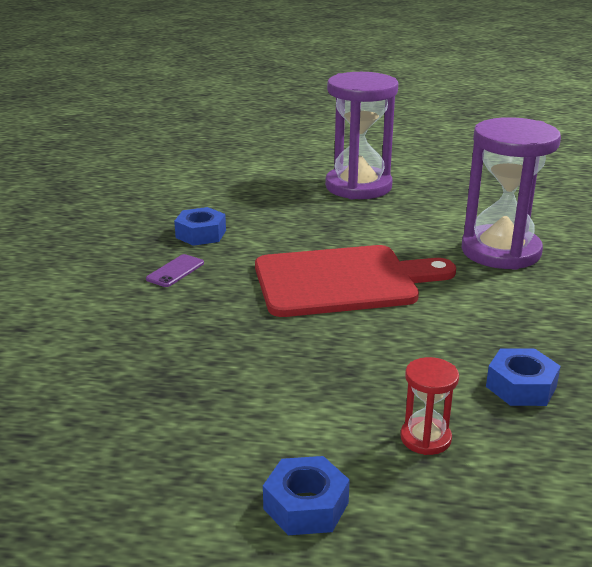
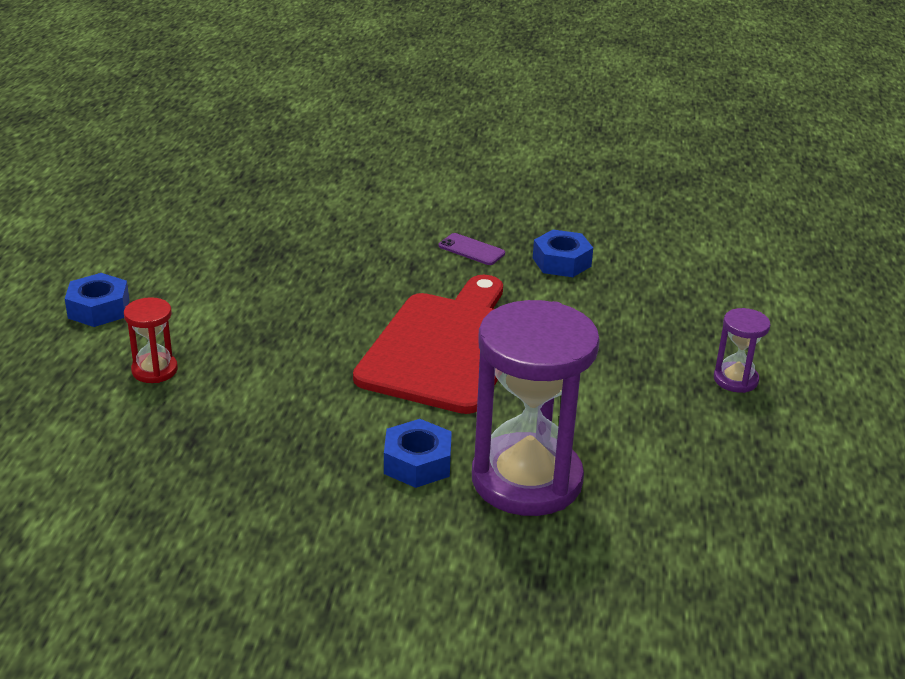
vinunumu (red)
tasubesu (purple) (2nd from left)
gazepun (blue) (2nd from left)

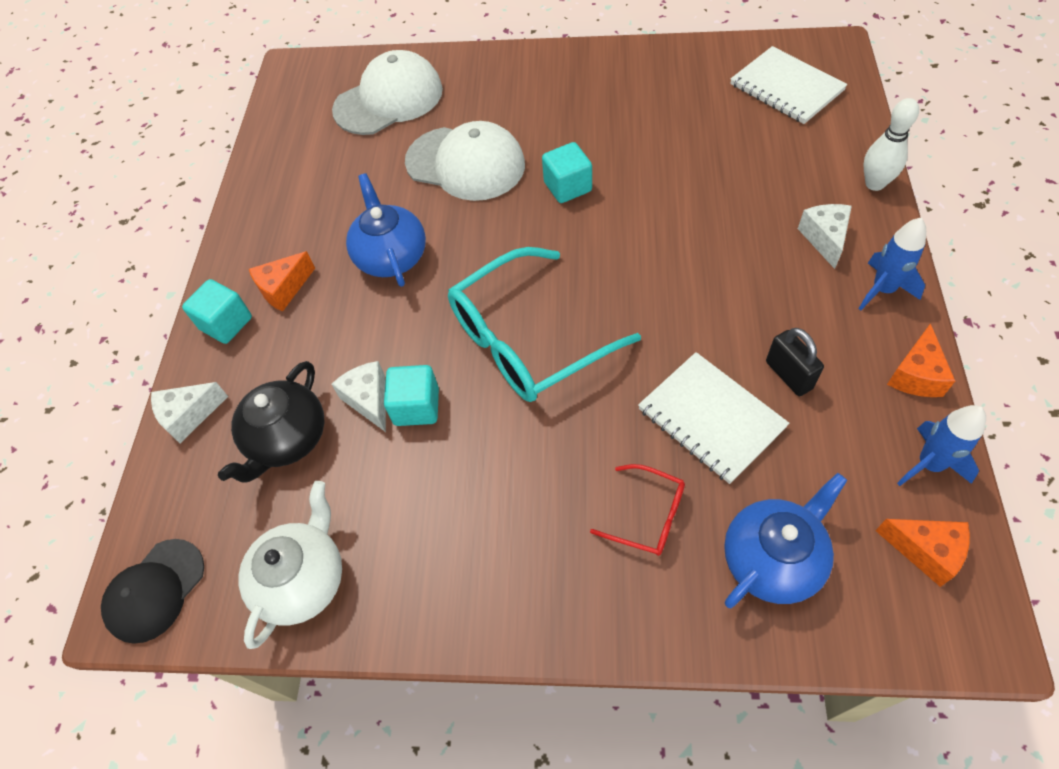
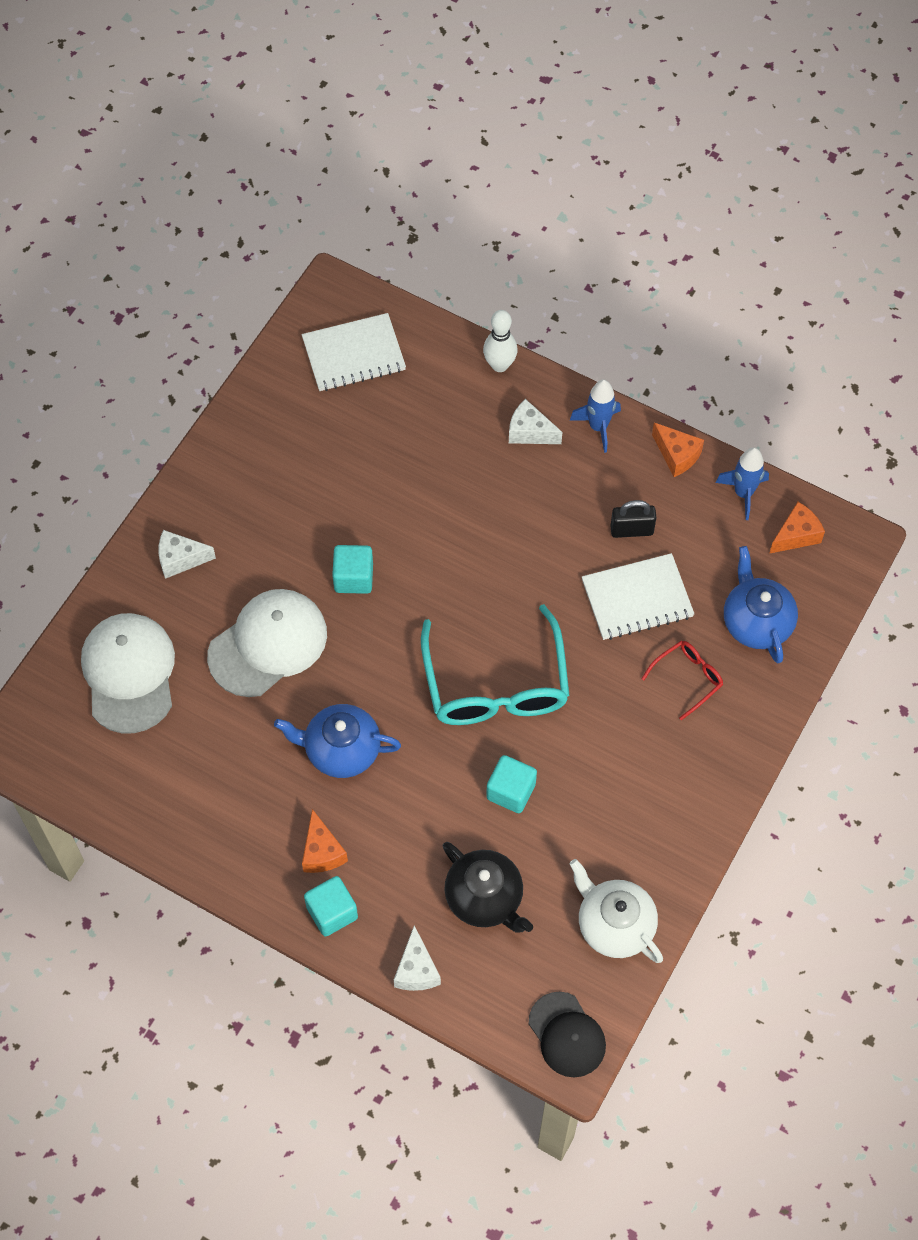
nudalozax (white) (1st from left)

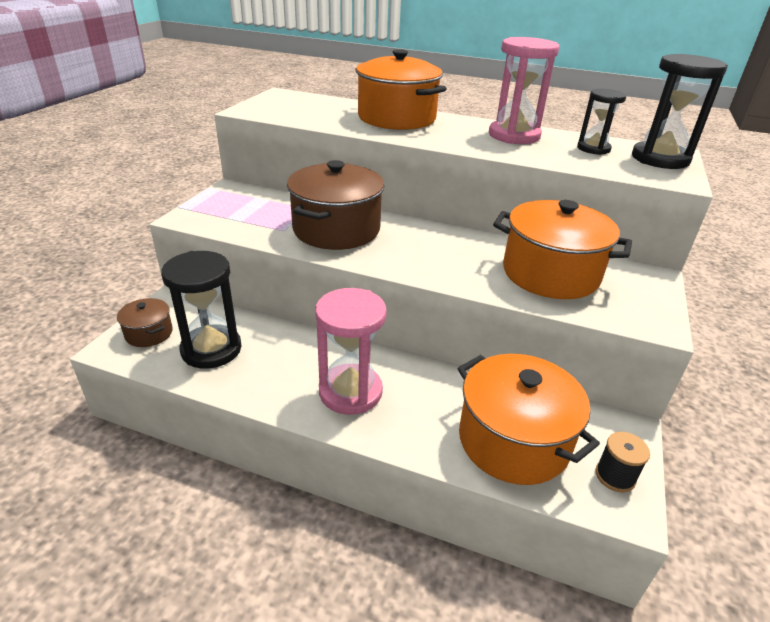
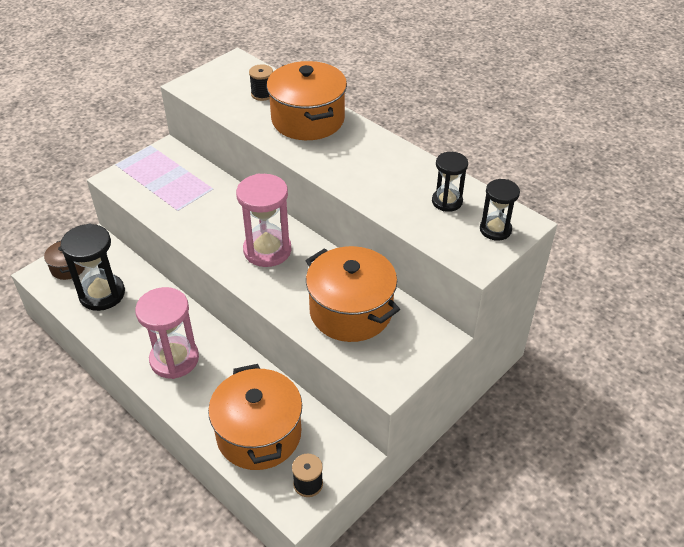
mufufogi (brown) (2nd from left in the first image)
tasubesu (pink) (2nd from left)
tasubesu (black) (3rd from left)
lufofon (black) (1st from left)

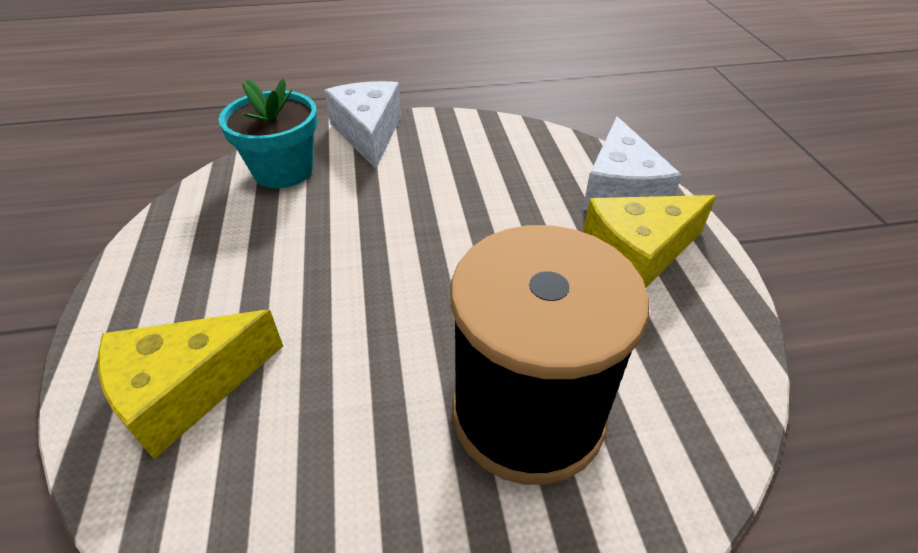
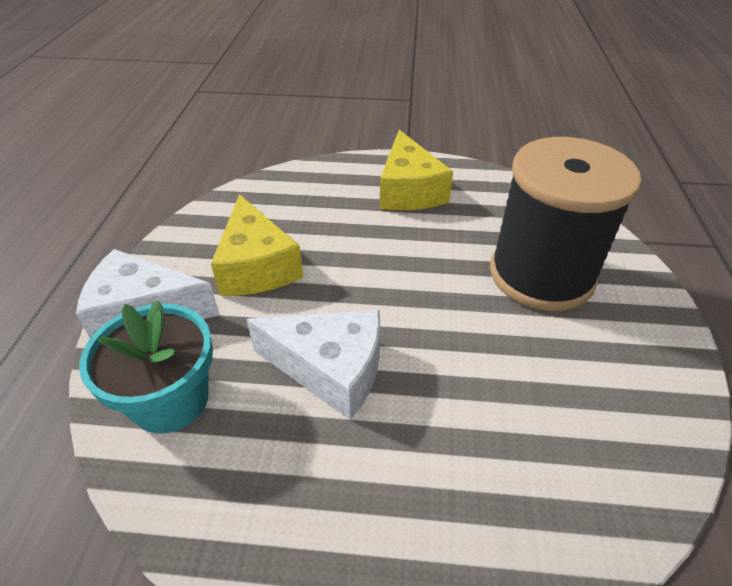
nudalozax (yellow) (1st from left)
nudalozax (white) (2nd from left)

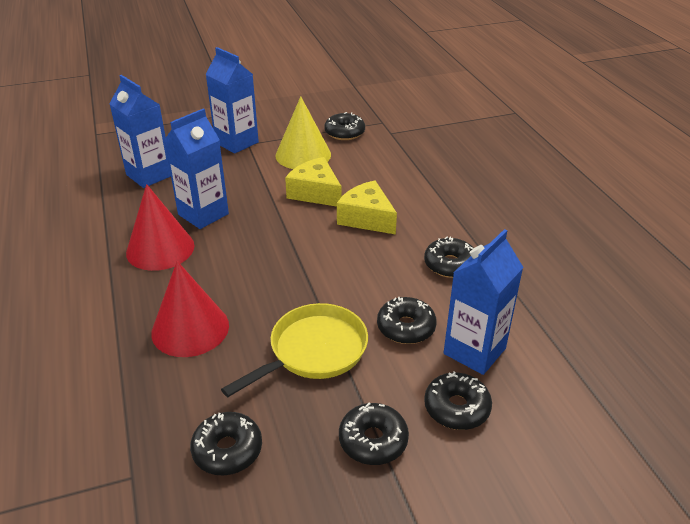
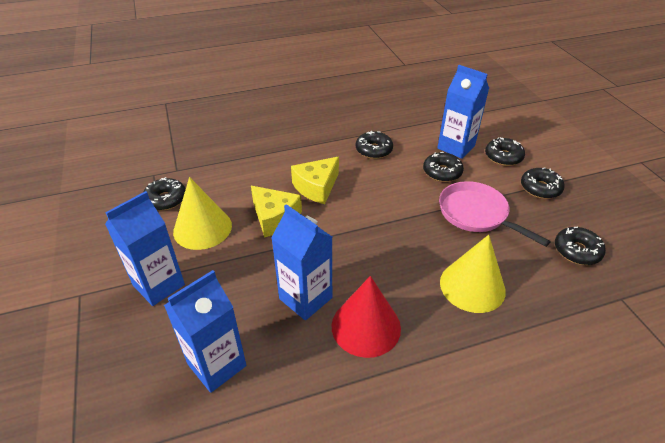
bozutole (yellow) (2nd from left)
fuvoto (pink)
nudalozax (yellow) (1st from left)

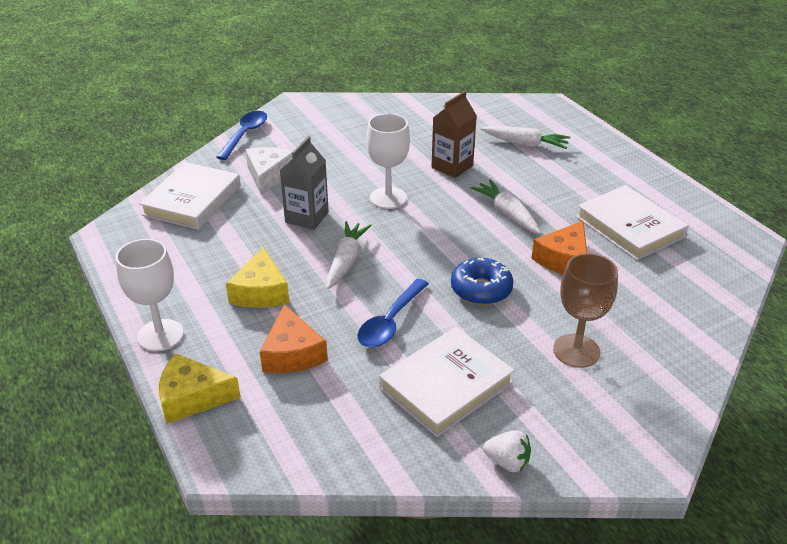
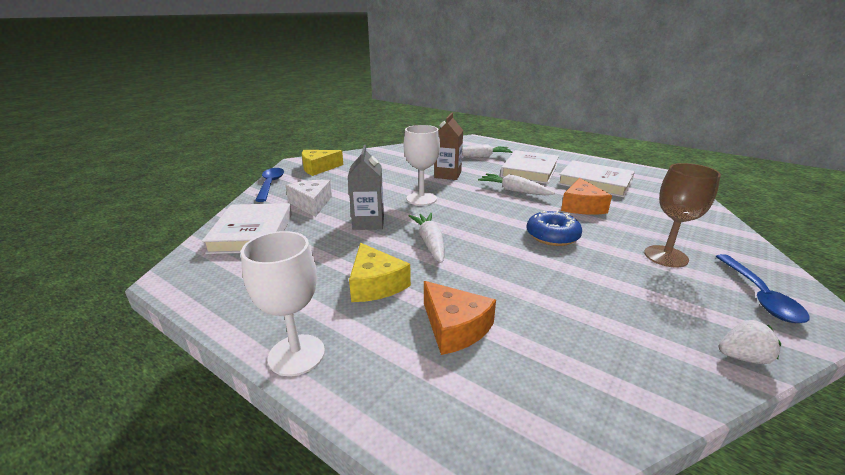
nudalozax (yellow) (1st from left)
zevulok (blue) (2nd from left)
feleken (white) (2nd from left)

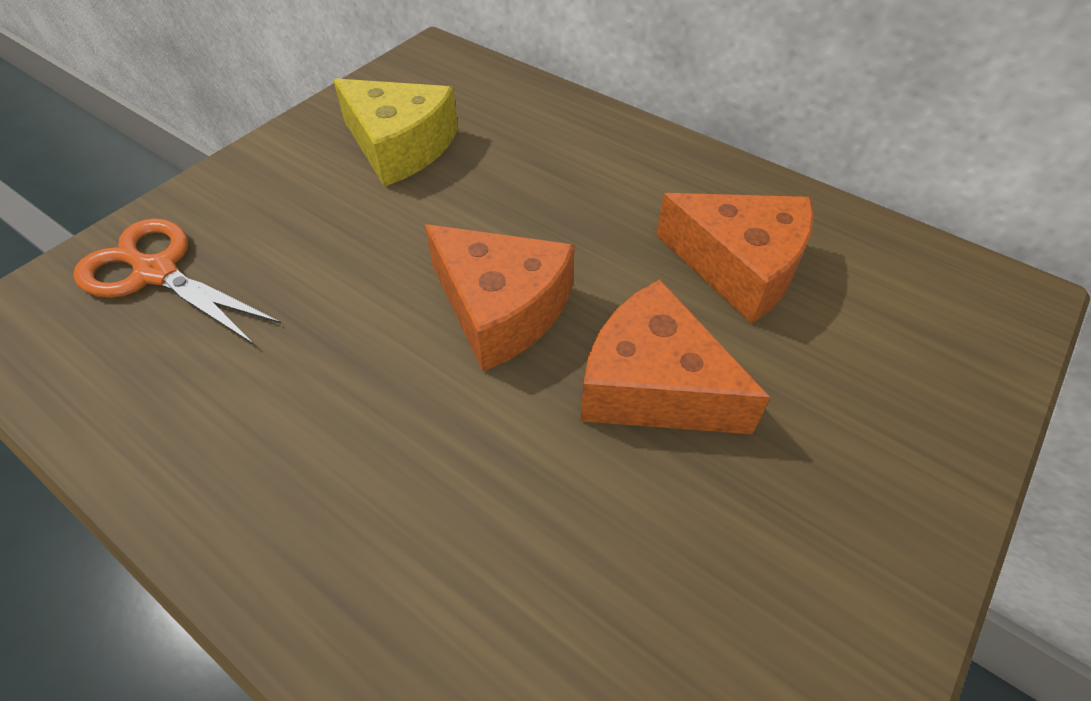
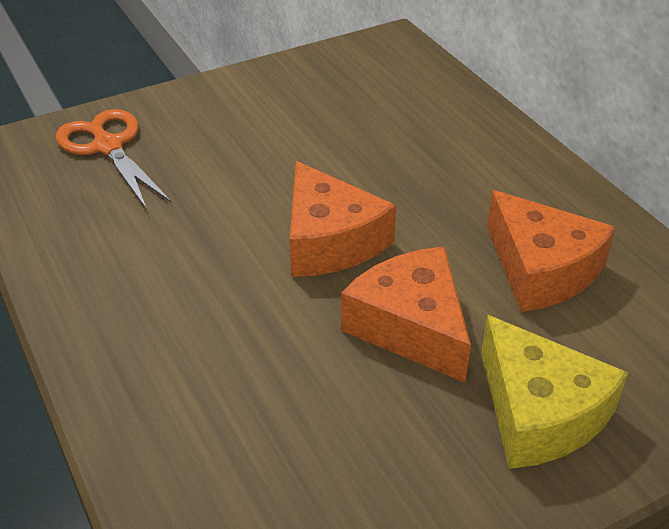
nudalozax (yellow)

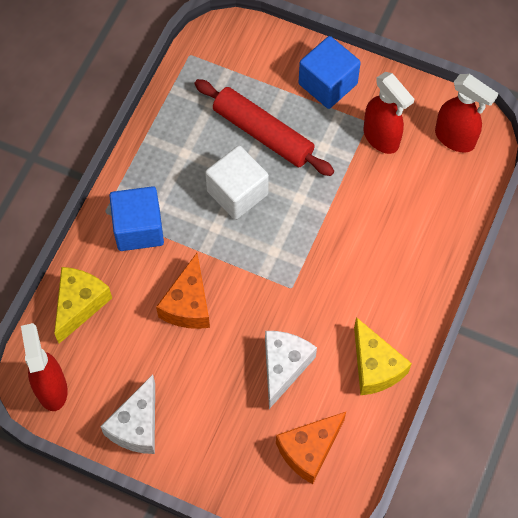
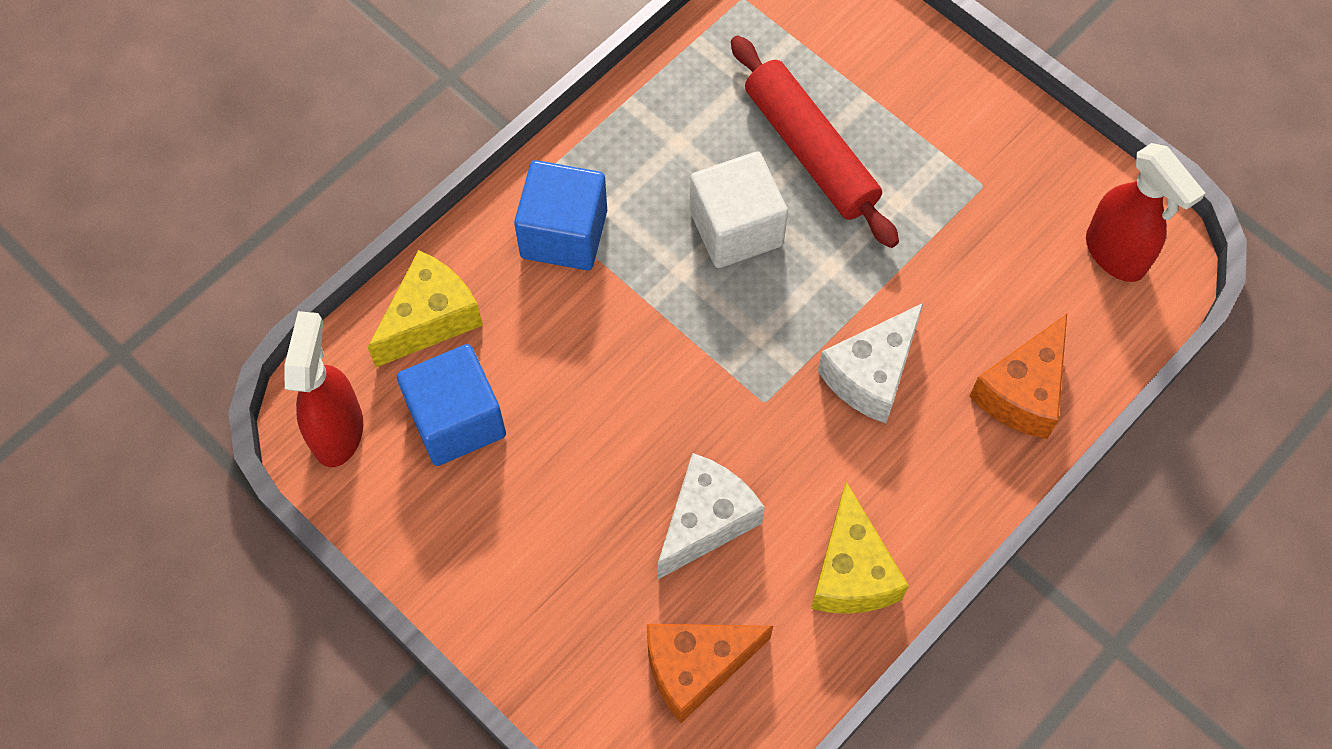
nudalozax (white) (2nd from left)
nudalozax (orange) (2nd from left)
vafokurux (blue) (1st from left)
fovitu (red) (2nd from left in the first image)

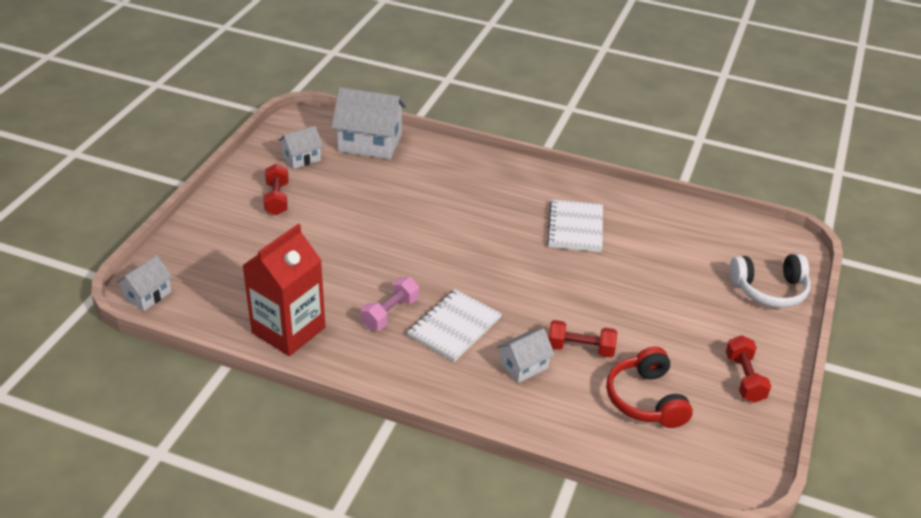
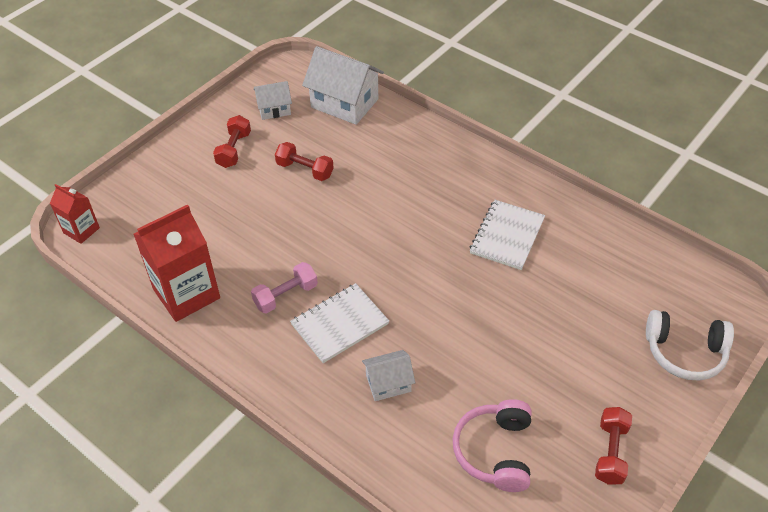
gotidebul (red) (1st from left)
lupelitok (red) (2nd from left)
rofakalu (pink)

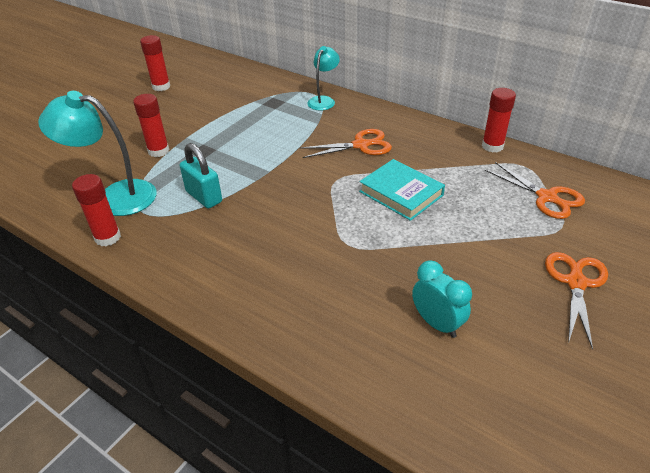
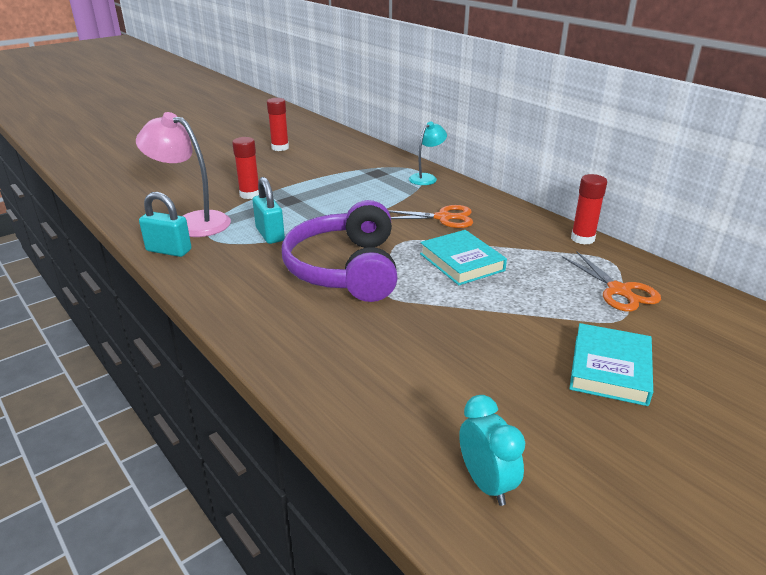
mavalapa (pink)
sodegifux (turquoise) (1st from left)
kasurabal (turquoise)
feleken (turquoise) (2nd from left)
rofakalu (purple)

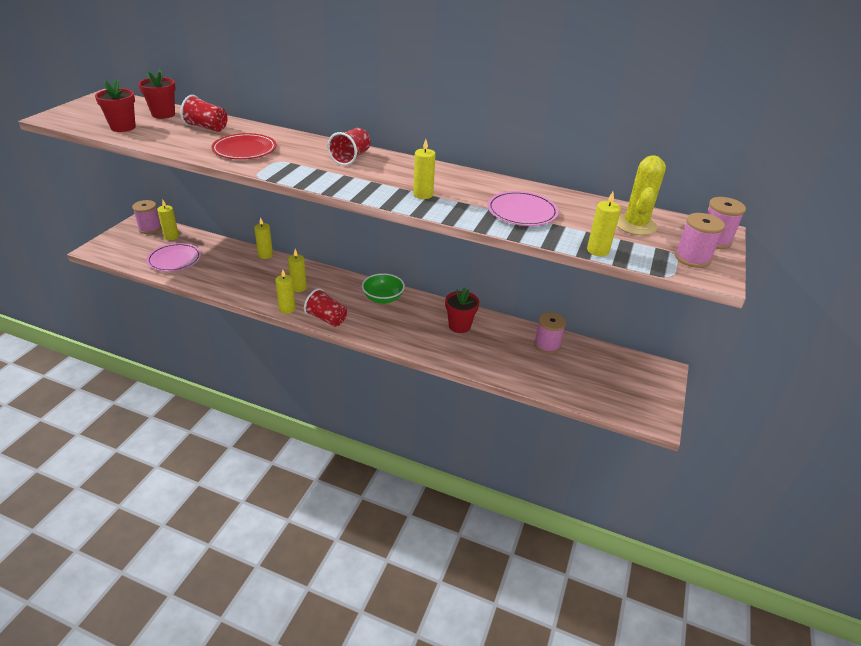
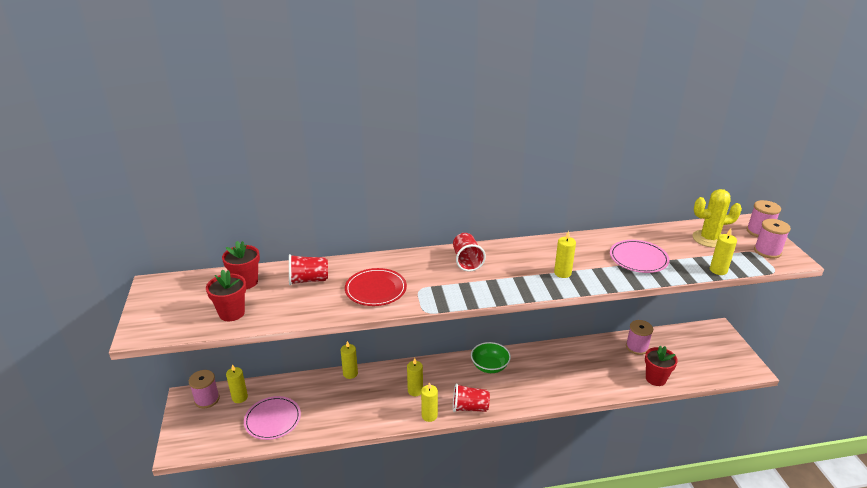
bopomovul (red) (3rd from left)
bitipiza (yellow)

